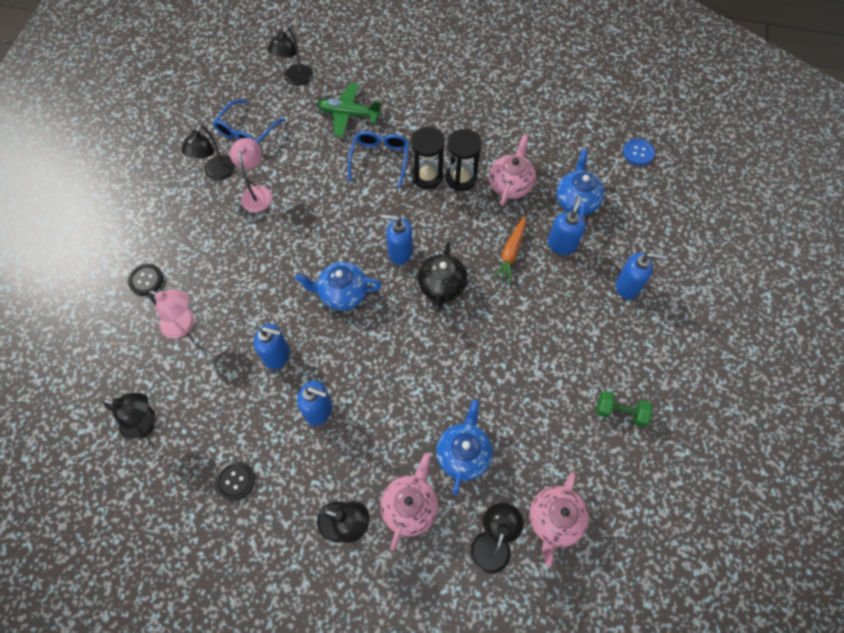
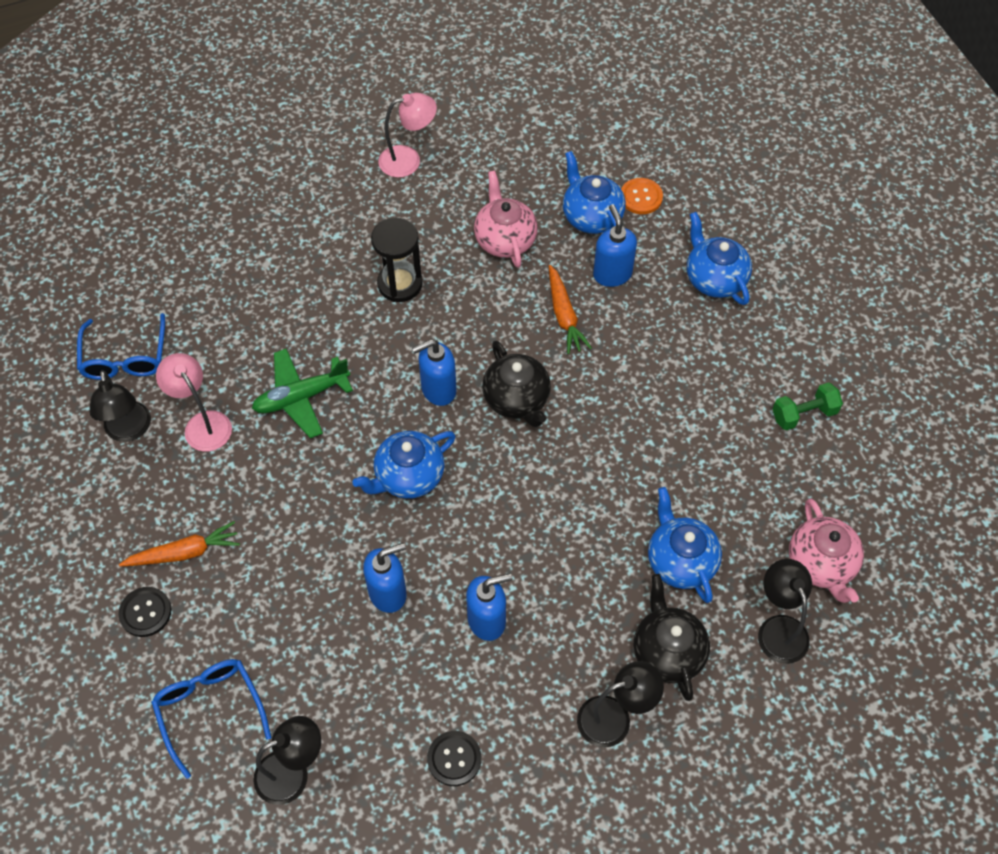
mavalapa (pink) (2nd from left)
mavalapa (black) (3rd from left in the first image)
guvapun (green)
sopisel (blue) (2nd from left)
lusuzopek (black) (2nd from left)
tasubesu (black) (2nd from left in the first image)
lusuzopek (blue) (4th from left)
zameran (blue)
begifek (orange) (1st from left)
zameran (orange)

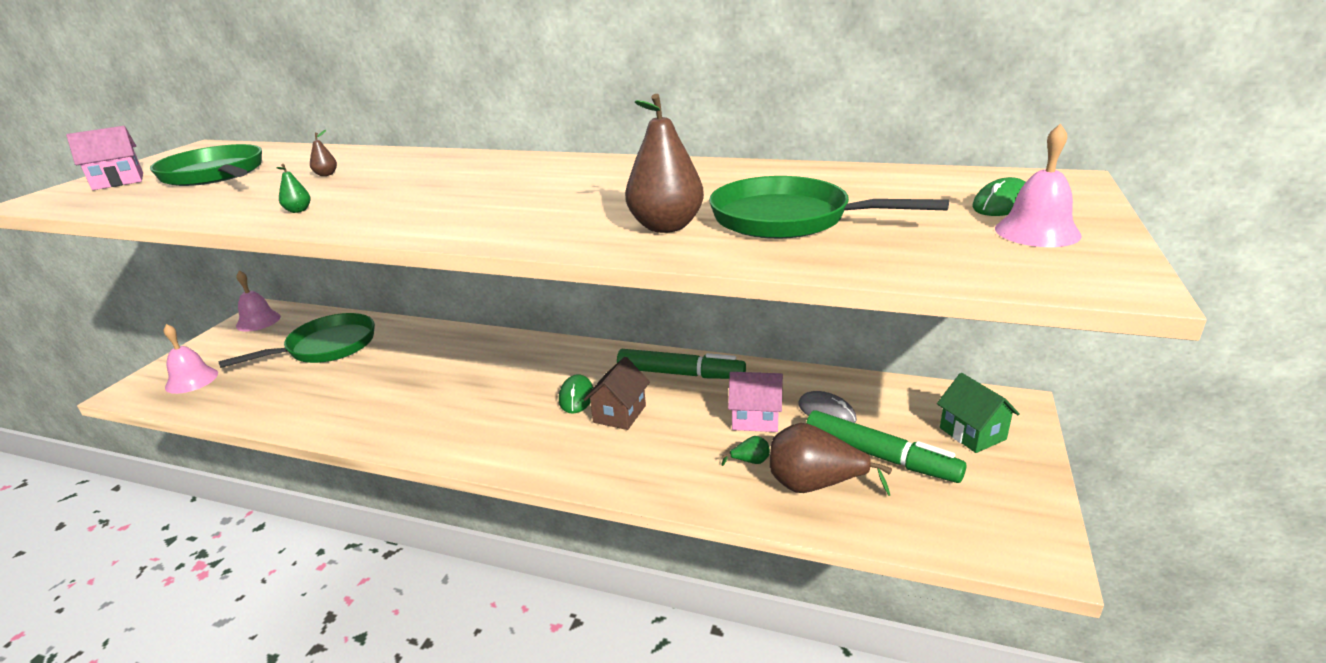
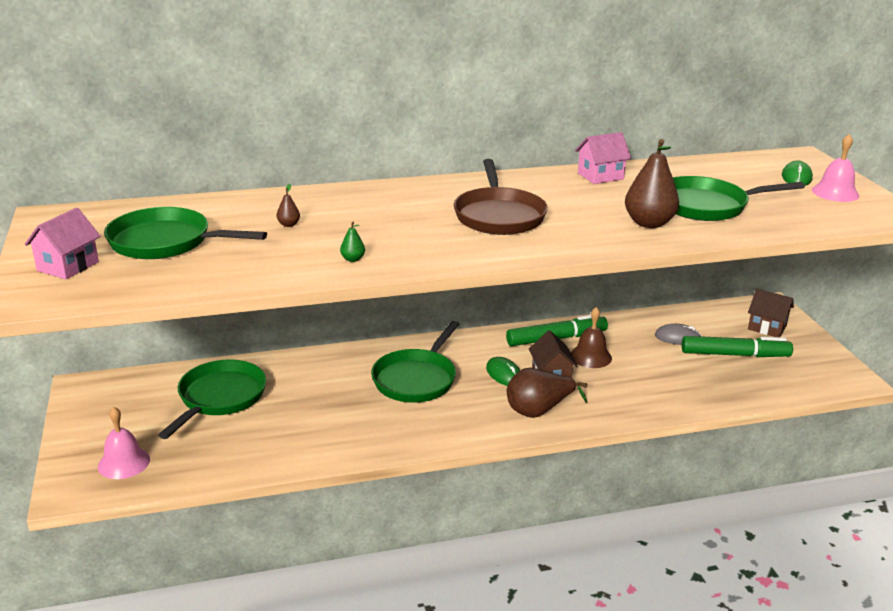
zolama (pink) (2nd from left in the first image)
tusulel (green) (2nd from left in the first image)
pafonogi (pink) (2nd from left)
tusulel (brown) (2nd from left)
pafonogi (brown) (2nd from left)
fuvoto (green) (3rd from left)
fuvoto (brown)
zolama (brown)

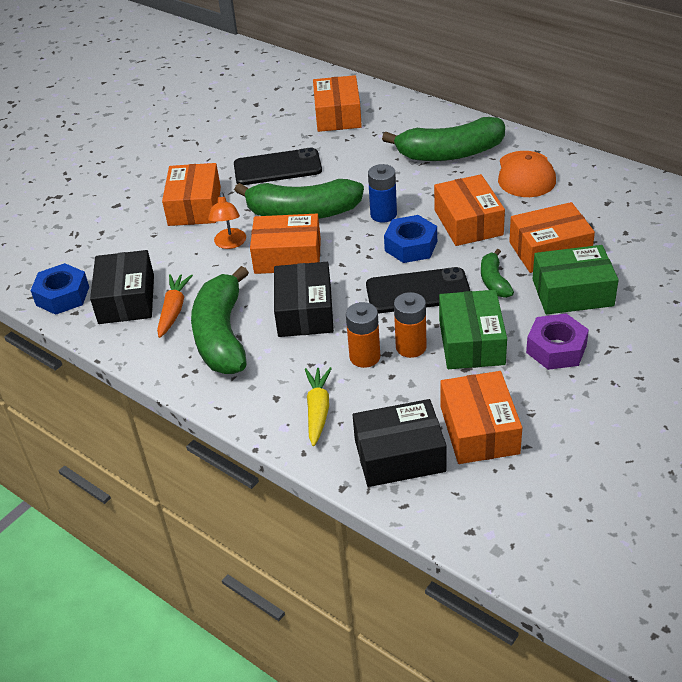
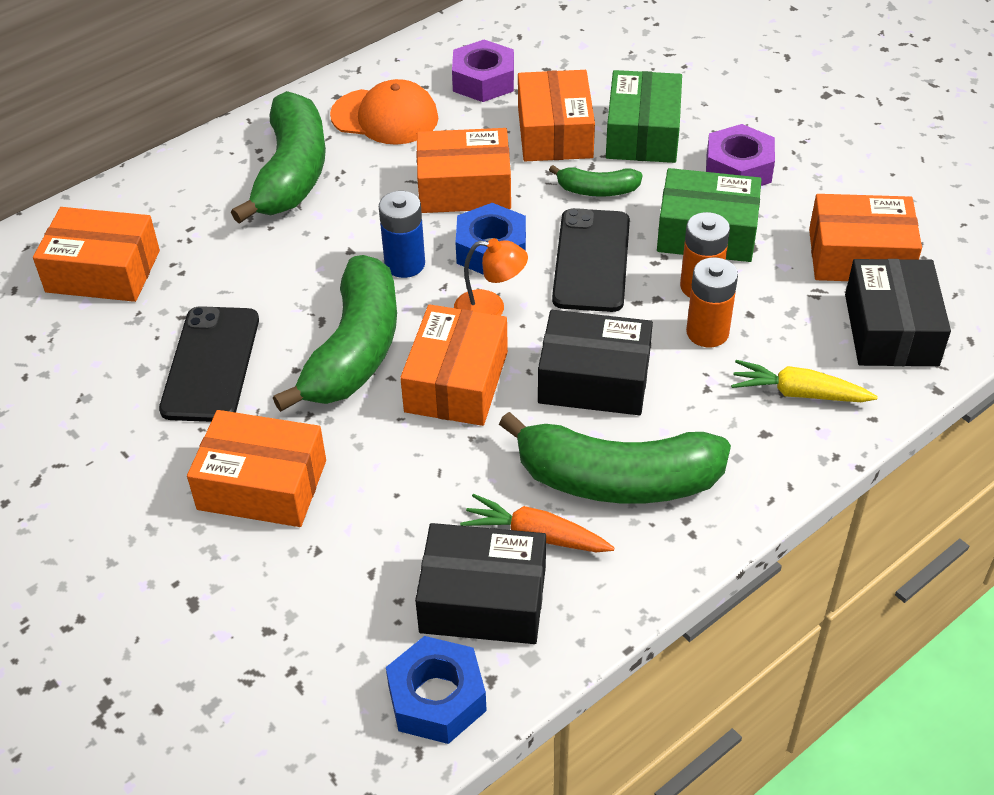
mavalapa (orange)
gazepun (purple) (1st from left)

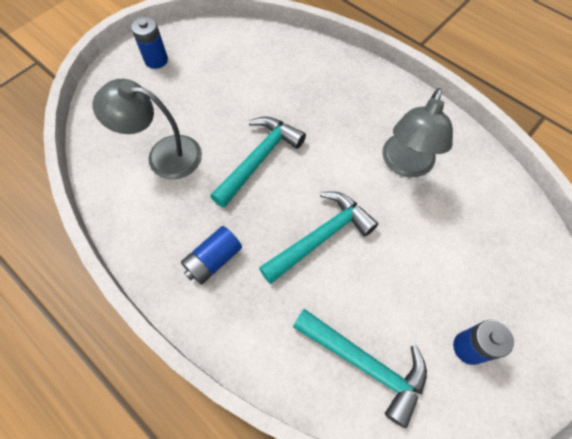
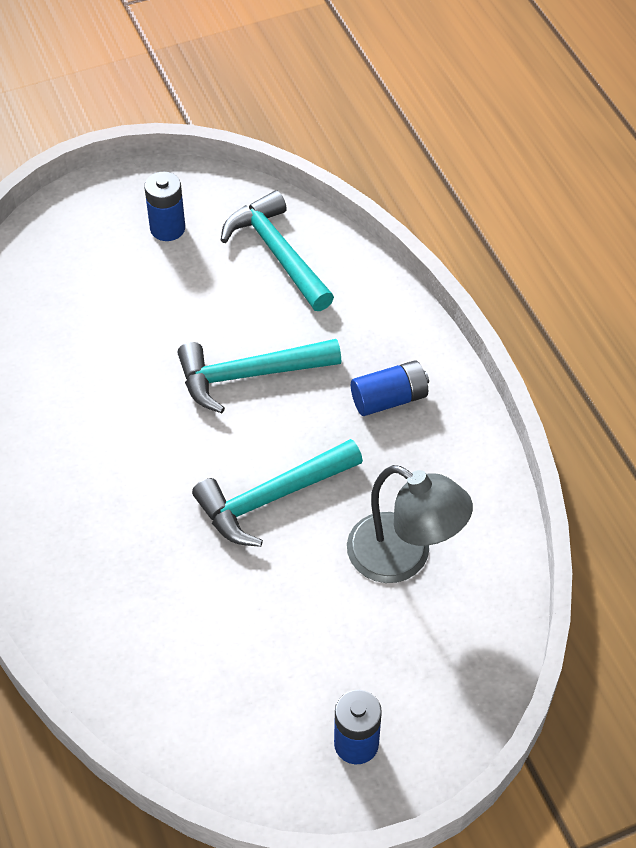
mavalapa (grey) (2nd from left in the first image)

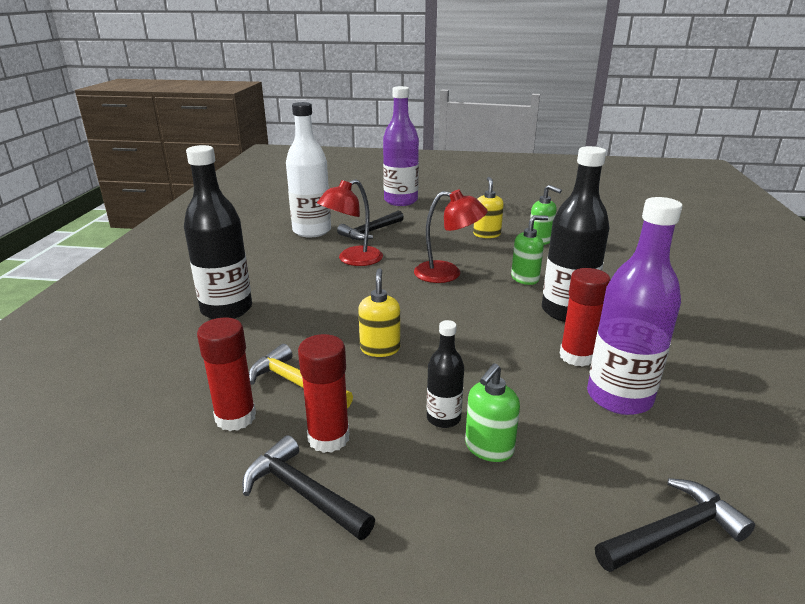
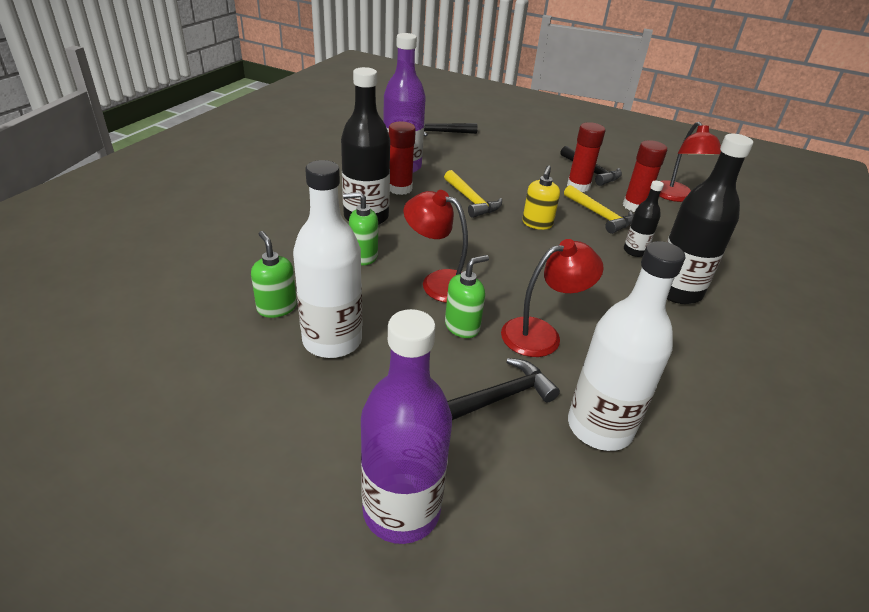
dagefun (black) (2nd from left)
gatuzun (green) (3rd from left)
dagefun (white) (1st from left)
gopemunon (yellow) (1st from left)
mavalapa (red) (3rd from left)

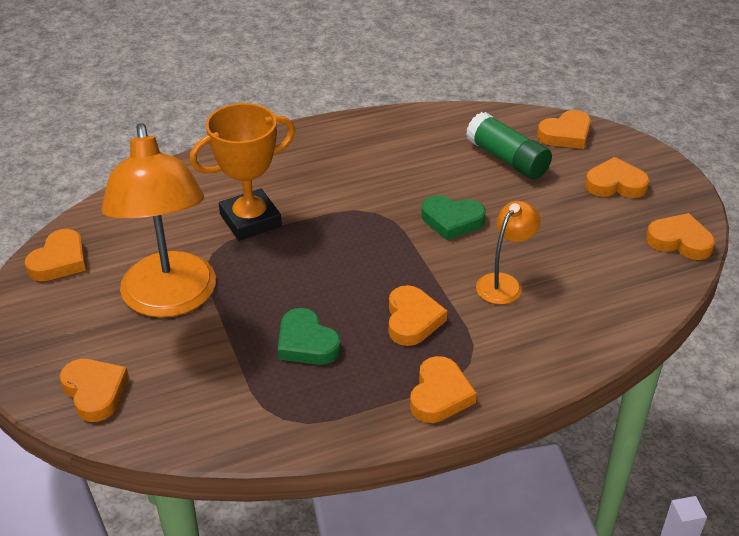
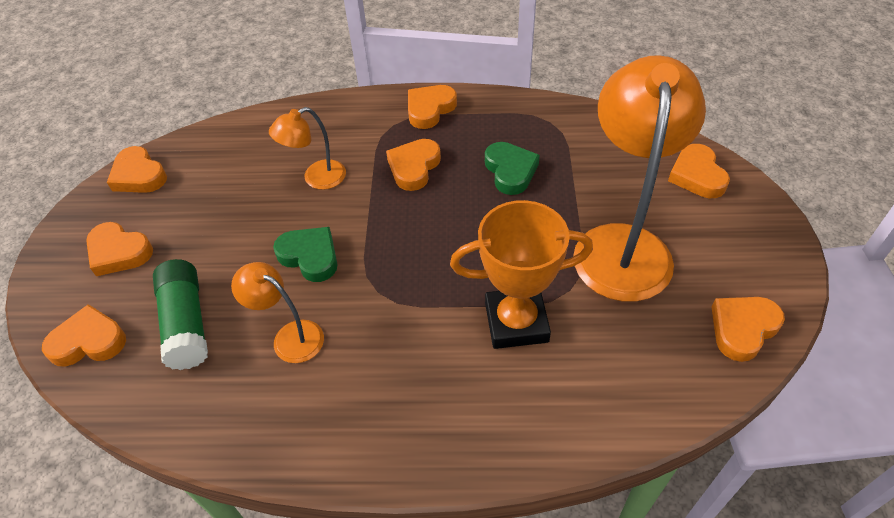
mavalapa (orange) (1st from left)

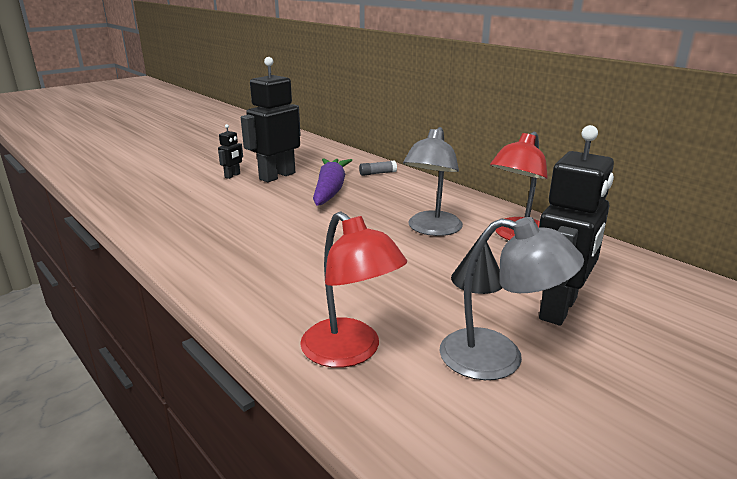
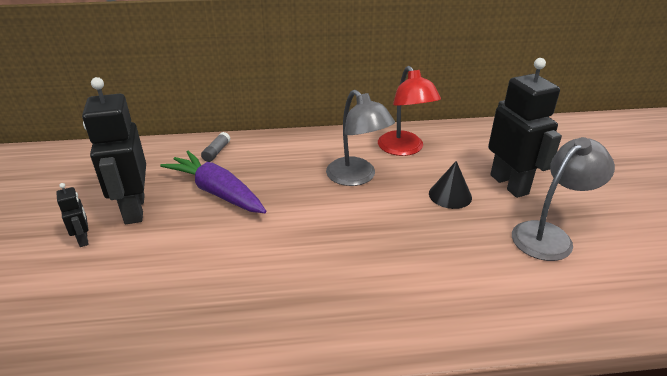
mavalapa (red) (1st from left in the first image)

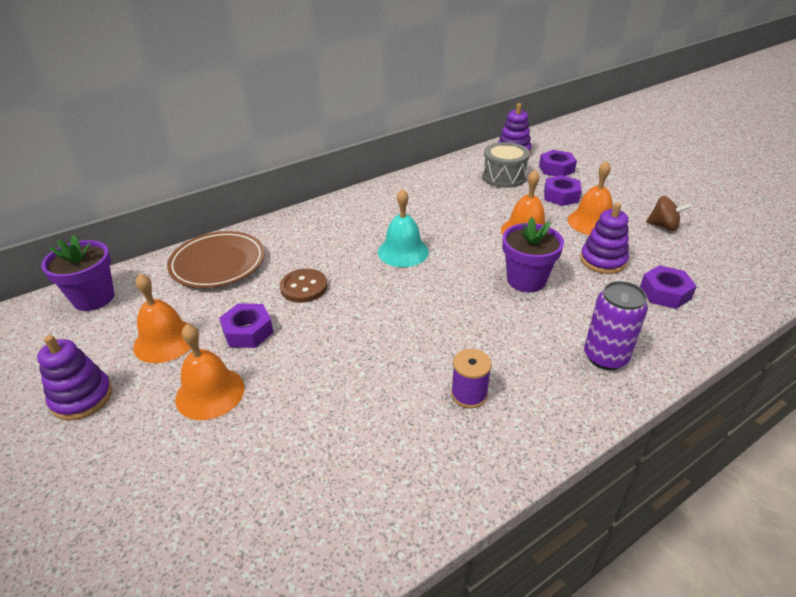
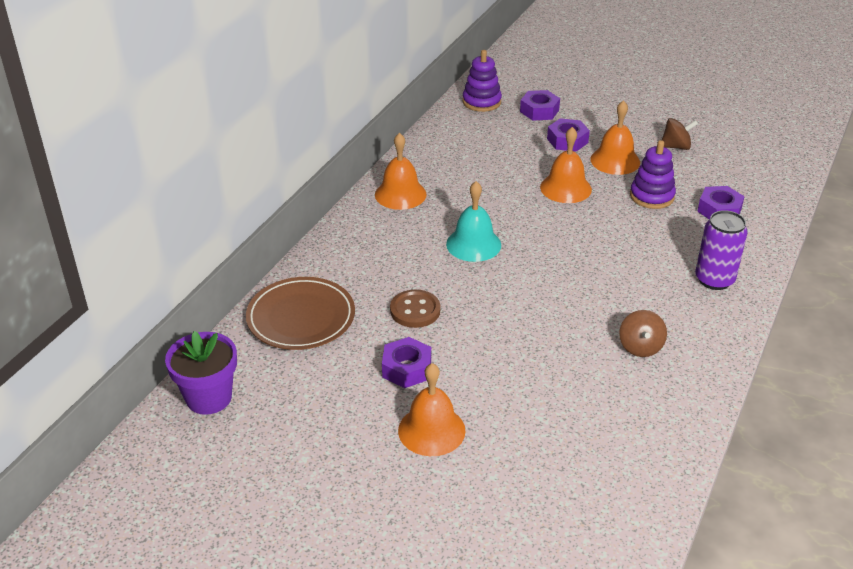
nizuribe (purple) (1st from left in the first image)
zolama (orange) (1st from left)
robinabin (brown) (1st from left)
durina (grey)
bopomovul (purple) (2nd from left in the first image)

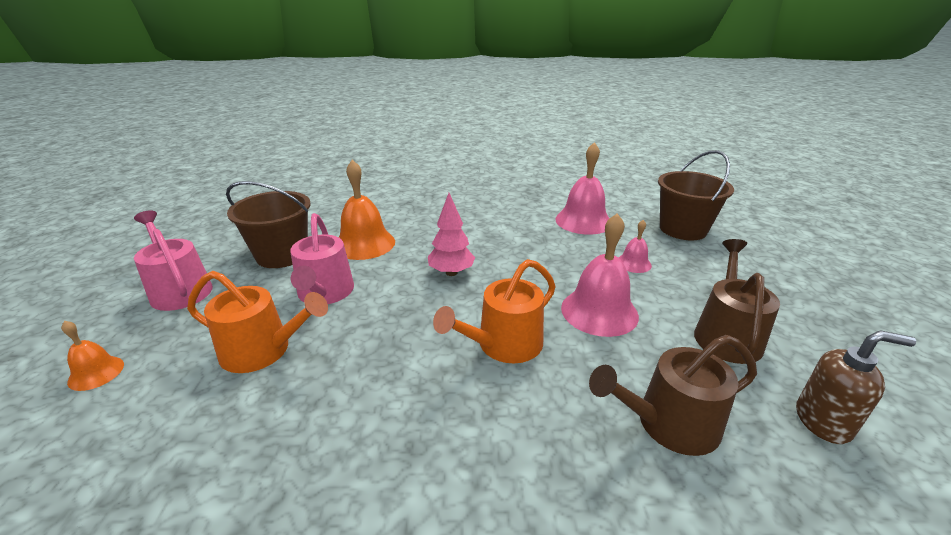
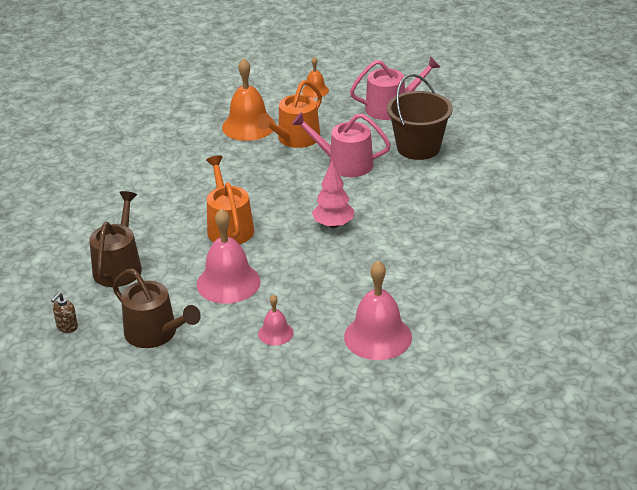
zolama (orange) (1st from left)
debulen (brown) (2nd from left in the first image)
gatuzun (brown)

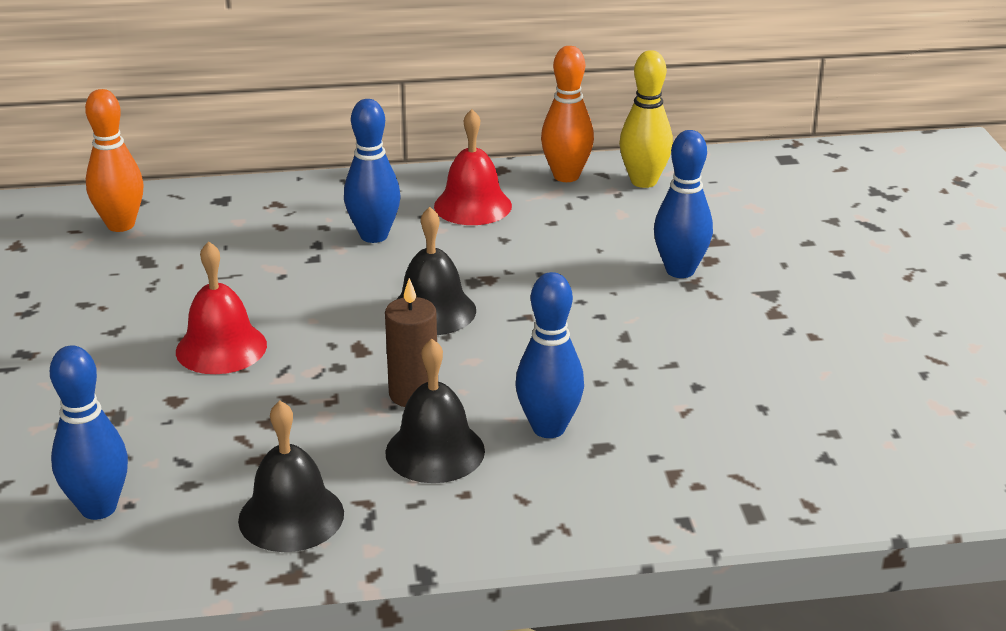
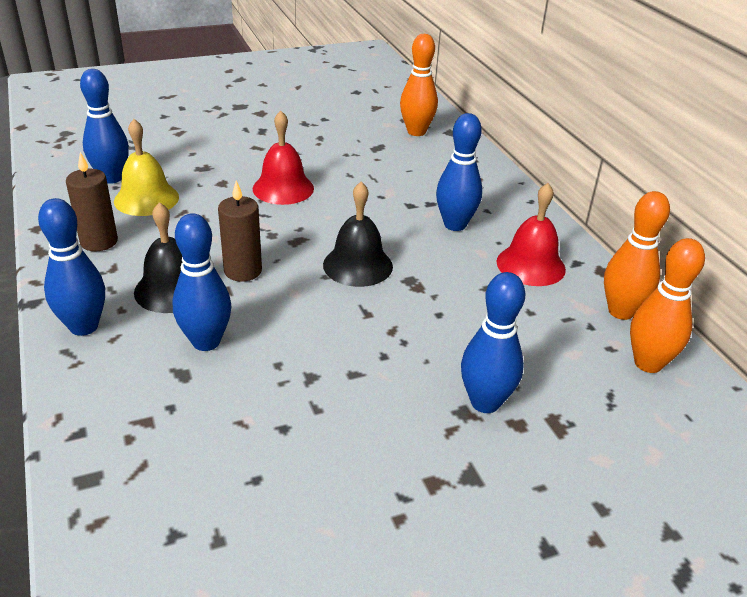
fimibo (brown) (1st from left)
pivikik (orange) (3rd from left)
pivikik (blue) (1st from left)
zolama (yellow)

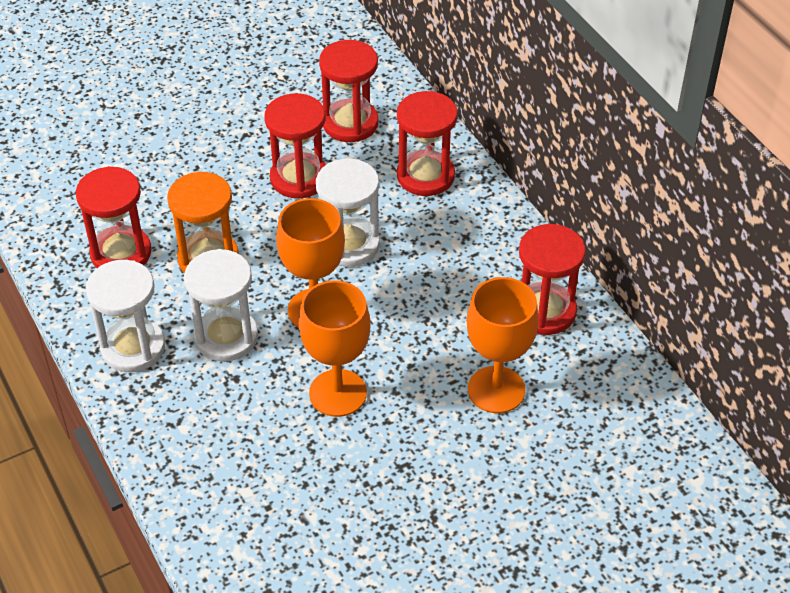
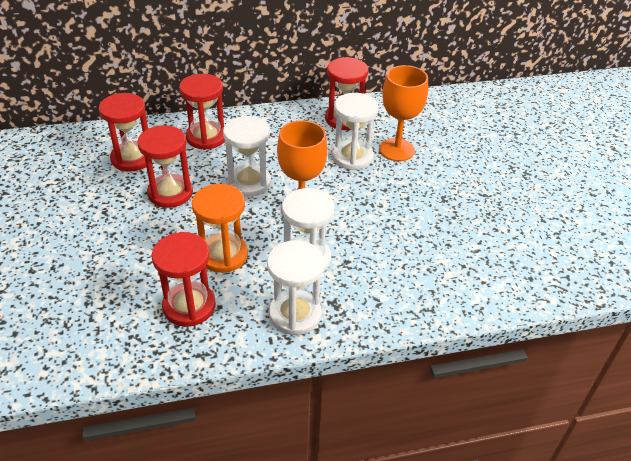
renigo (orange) (2nd from left in the first image)
tasubesu (white) (4th from left)

